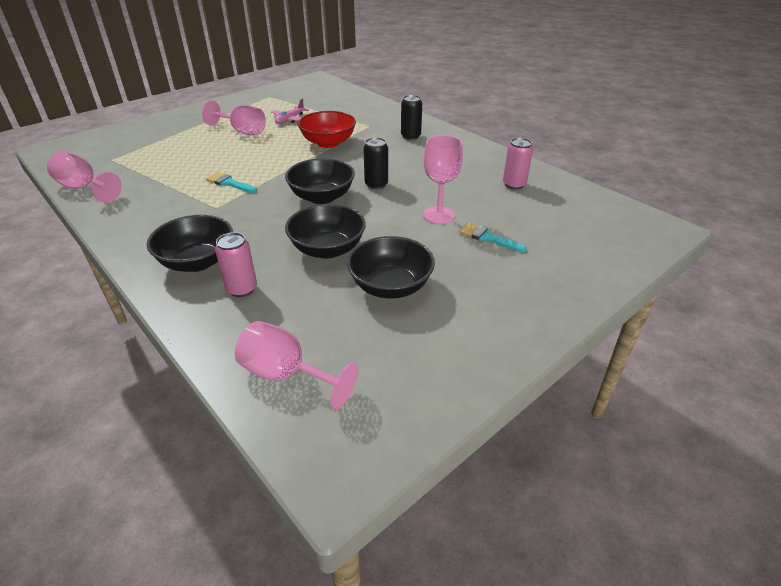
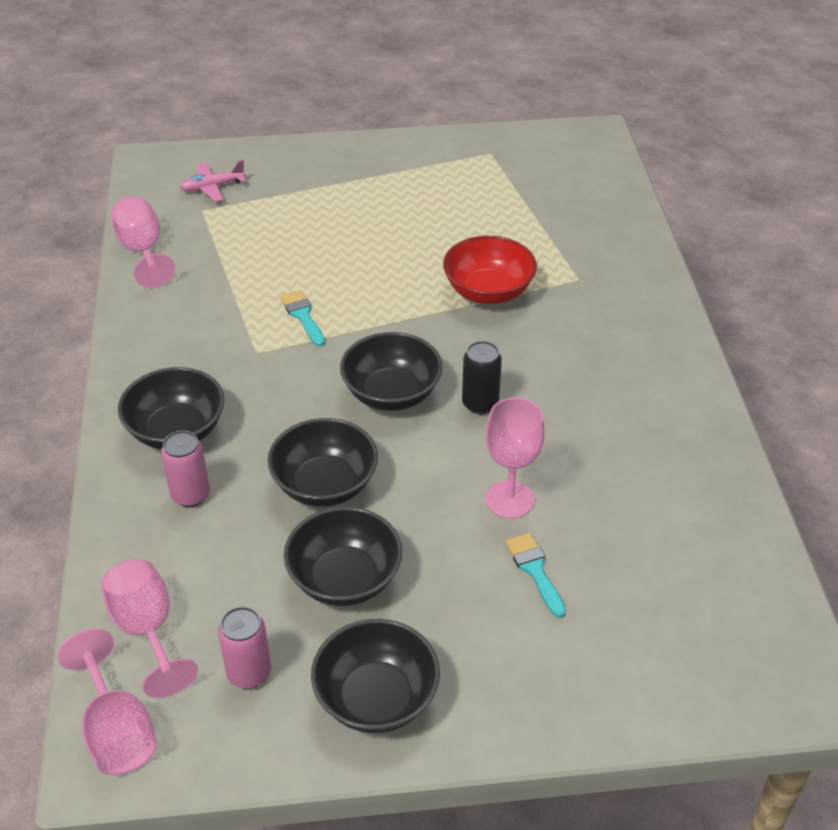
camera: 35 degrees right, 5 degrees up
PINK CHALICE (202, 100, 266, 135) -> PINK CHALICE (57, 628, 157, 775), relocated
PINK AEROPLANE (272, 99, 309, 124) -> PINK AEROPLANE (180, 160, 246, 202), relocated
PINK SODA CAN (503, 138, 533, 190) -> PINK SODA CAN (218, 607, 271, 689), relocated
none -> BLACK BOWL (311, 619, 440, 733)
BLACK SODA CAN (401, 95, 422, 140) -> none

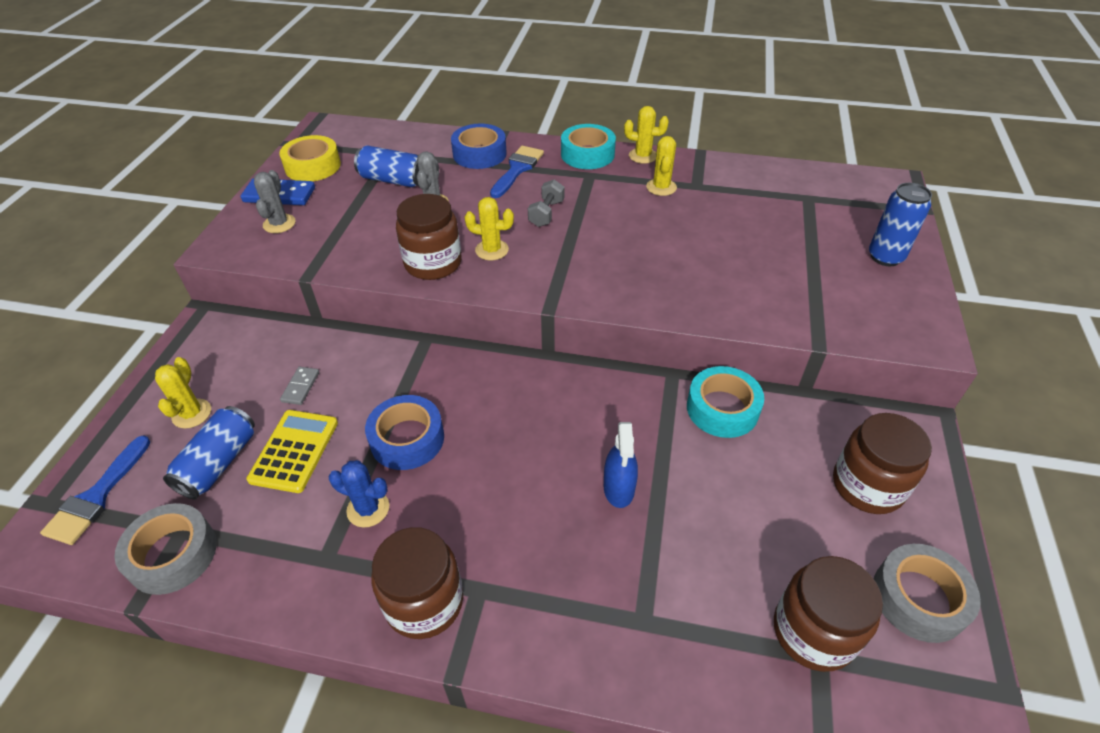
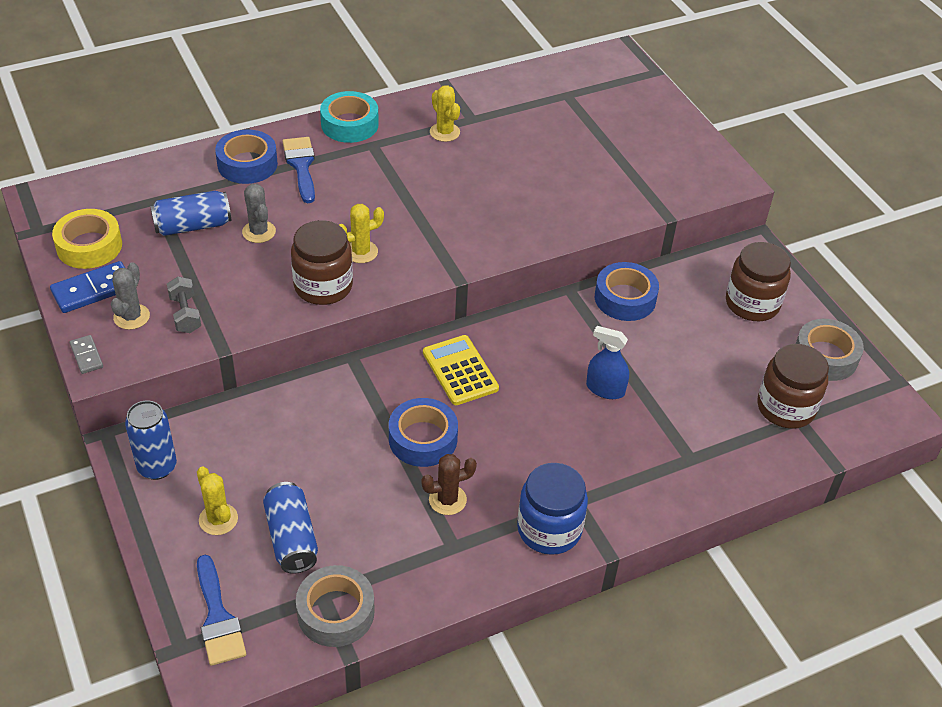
camera: 40 degrees left, 0 degrees up
GRAY DOMINO PIECE (280, 367, 319, 405) -> GRAY DOMINO PIECE (70, 335, 103, 374), relocated
GRAY PRICKLY PLANT (254, 170, 296, 233) -> GRAY PRICKLY PLANT (111, 262, 150, 330), 45 degrees clockwise
ROYAL BLUE SODA CAN (869, 183, 932, 266) -> ROYAL BLUE SODA CAN (125, 400, 177, 480), relocated
GRAY DUMBBELL (528, 180, 565, 227) -> GRAY DUMBBELL (167, 276, 201, 333), relocated
ROYAL BLUE PRICKLY PLANT (328, 460, 389, 528) -> BROWN PRICKLY PLANT (421, 454, 477, 515)
YELLOW POCKET CALCULATOR (246, 410, 338, 493) -> YELLOW POCKET CALCULATOR (423, 335, 499, 405), relocated
BROWN JAR (371, 527, 463, 639) -> ROYAL BLUE JAR (517, 463, 588, 555)
ROYAL BLUE SPRAY BOTTLE (604, 422, 638, 508) -> ROYAL BLUE SPRAY BOTTLE (586, 326, 629, 399), 150 degrees clockwise
AQUA TAPE (687, 366, 764, 438) -> ROYAL BLUE TAPE (595, 262, 659, 321)
YELLOW PRICKLY PLANT (624, 106, 669, 164) -> none

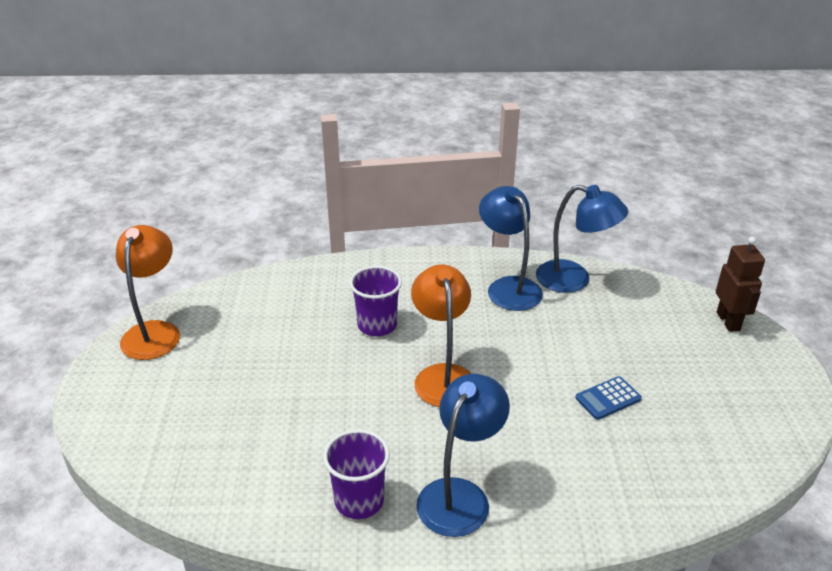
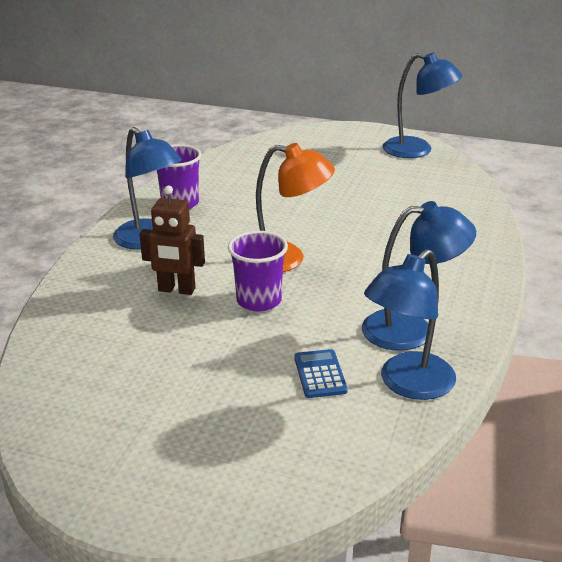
camera: 110 degrees right, 5 degrees down
BROWN TOY ROBOT (716, 237, 765, 332) -> BROWN TOY ROBOT (139, 186, 205, 295), relocated
VIOLET TUMBLER (349, 266, 402, 336) -> VIOLET TUMBLER (228, 231, 288, 311), relocated
ROYAL BLUE POCKET CALCULATOR (575, 376, 642, 420) -> ROYAL BLUE POCKET CALCULATOR (294, 349, 348, 398), relocated
BRIGHT ORANGE DESK LAMP (116, 225, 180, 360) -> ROYAL BLUE DESK LAMP (383, 53, 463, 158)

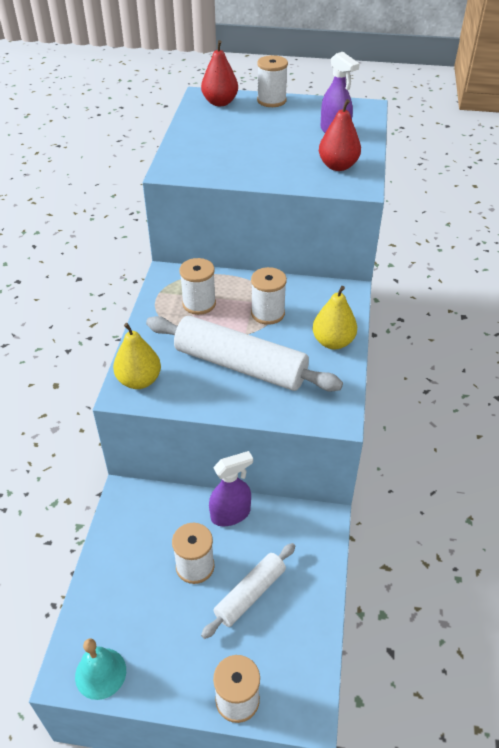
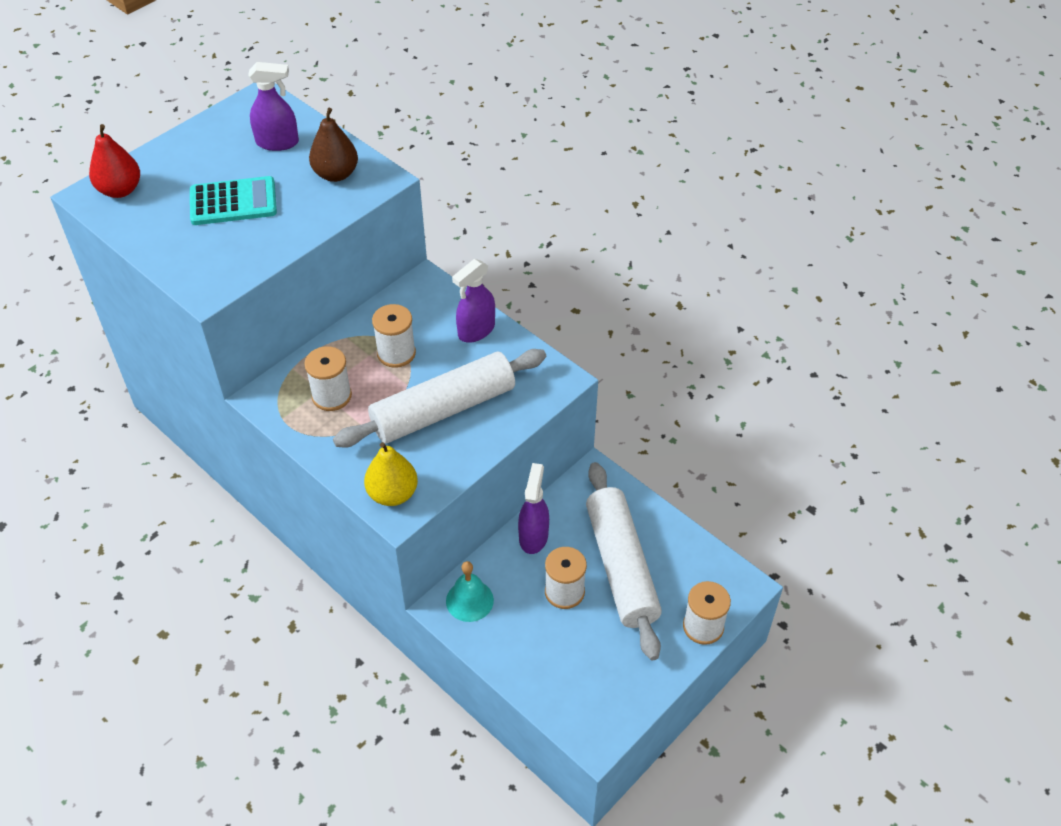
camera: 55 degrees left, 5 degrees up
none -> AQUA POCKET CALCULATOR (190, 176, 277, 225)
CRIMSON PEAR (319, 99, 361, 171) -> BROWN PEAR (309, 108, 358, 182)
AQUA BELL (75, 639, 126, 700) -> AQUA BELL (446, 561, 494, 622), relocated
YELLOW PEAR (313, 286, 357, 349) -> VIOLET SPRAY BOTTLE (452, 259, 495, 342)
SNOW-WHITE ROLLING PIN (201, 543, 295, 639) -> SNOW-WHITE ROLLING PIN (586, 462, 662, 661), x1.73
SNOW-WHITE BOBBIN (257, 55, 288, 107) -> none

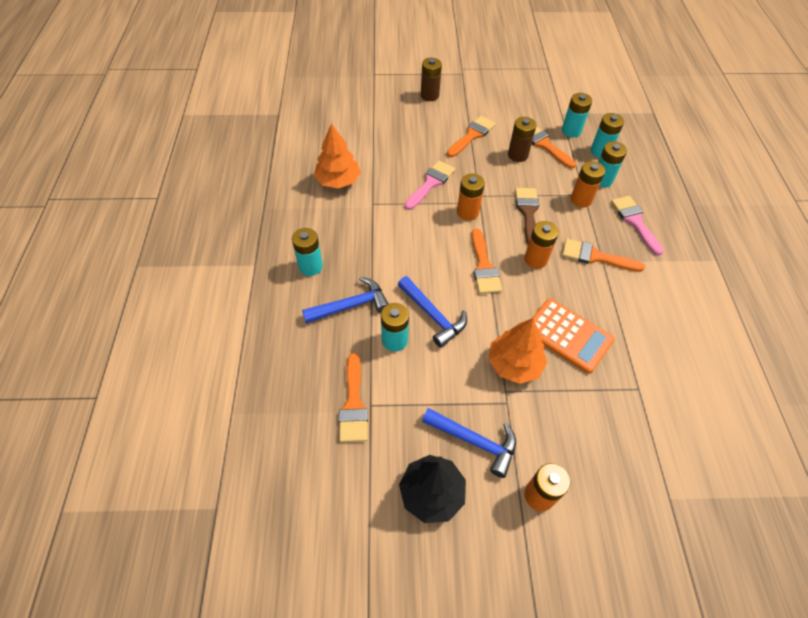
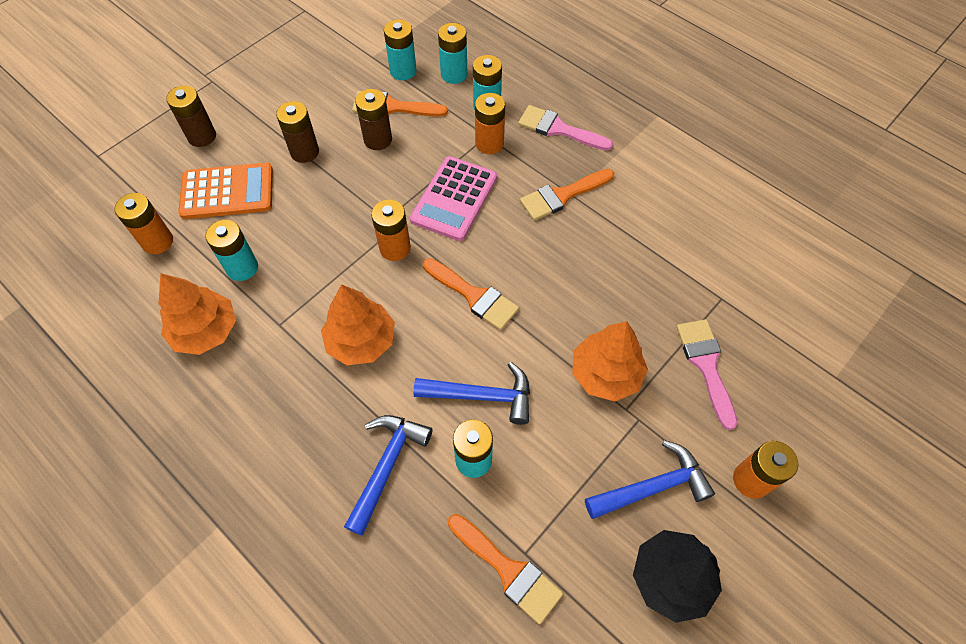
camera: 45 degrees left, 5 degrees up
BRIGHT ORANGE BATTERY (524, 221, 559, 269) -> BRIGHT ORANGE BATTERY (115, 193, 173, 254), relocated
BRIGHT ORANGE POCKET CALCULATOR (532, 298, 615, 374) -> BRIGHT ORANGE POCKET CALCULATOR (178, 163, 273, 219), relocated
AQUA BATTERY (292, 228, 323, 276) -> AQUA BATTERY (205, 220, 258, 281), relocated
BRIGHT ORANGE PAINTBRUSH (447, 116, 496, 157) -> BROWN BATTERY (276, 101, 319, 163)
none -> BRIGHT ORANGE TREE (321, 284, 395, 365)
BROWN PAINTBRUSH (515, 188, 539, 244) -> PINK POCKET CALCULATOR (410, 156, 497, 241)
PINK PAINTBRUSH (405, 161, 455, 210) -> PINK PAINTBRUSH (676, 319, 737, 430), relocated

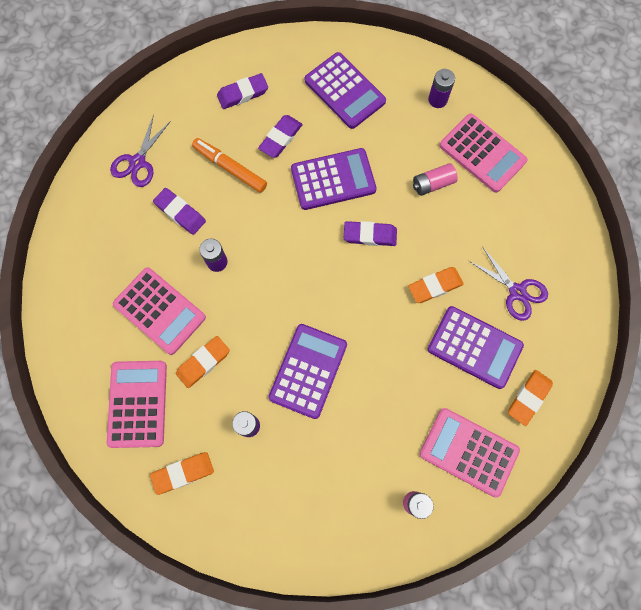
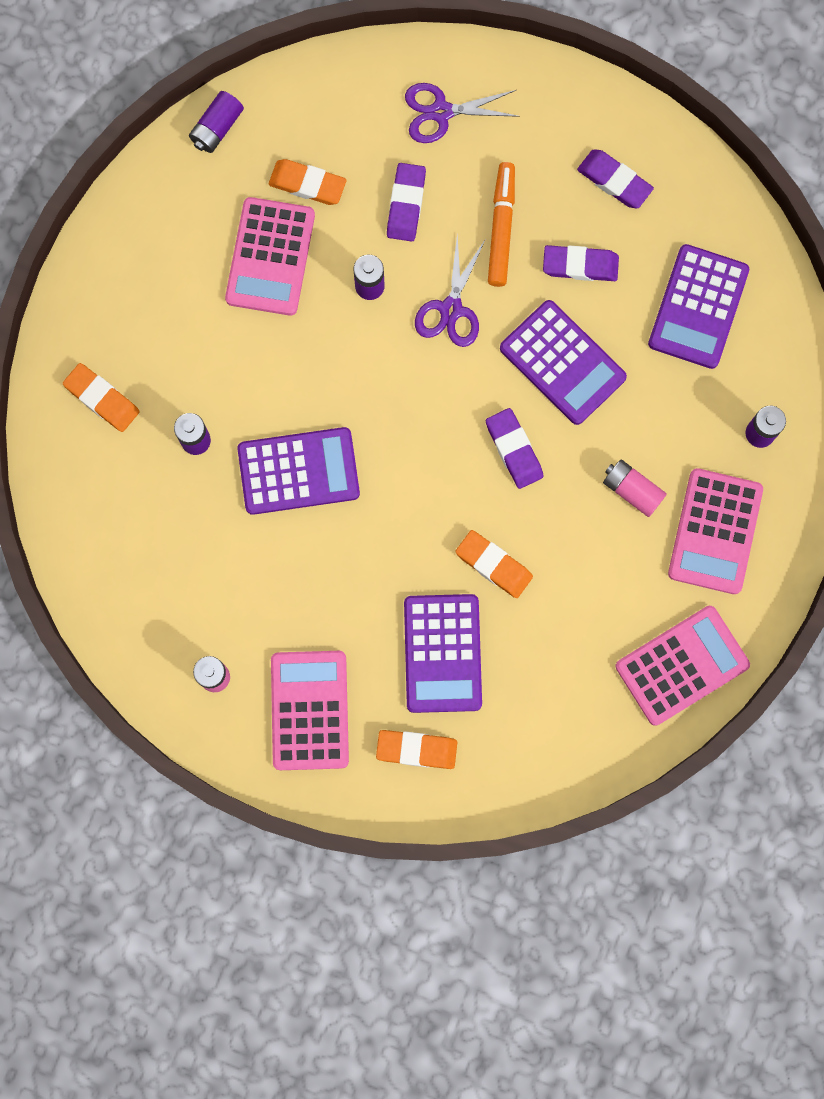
camera: 60 degrees right, 5 degrees up
none -> VIOLET BATTERY (189, 91, 244, 153)
BRIGHT ORANGE GUM ERASER (176, 336, 230, 388) -> BRIGHT ORANGE GUM ERASER (269, 159, 346, 205), relocated
VIOLET SCISSORS (469, 246, 548, 321) -> VIOLET SCISSORS (415, 234, 485, 347), relocated
PINK POCKET CALCULATOR (107, 361, 167, 448) -> PINK POCKET CALCULATOR (616, 606, 750, 726), relocated

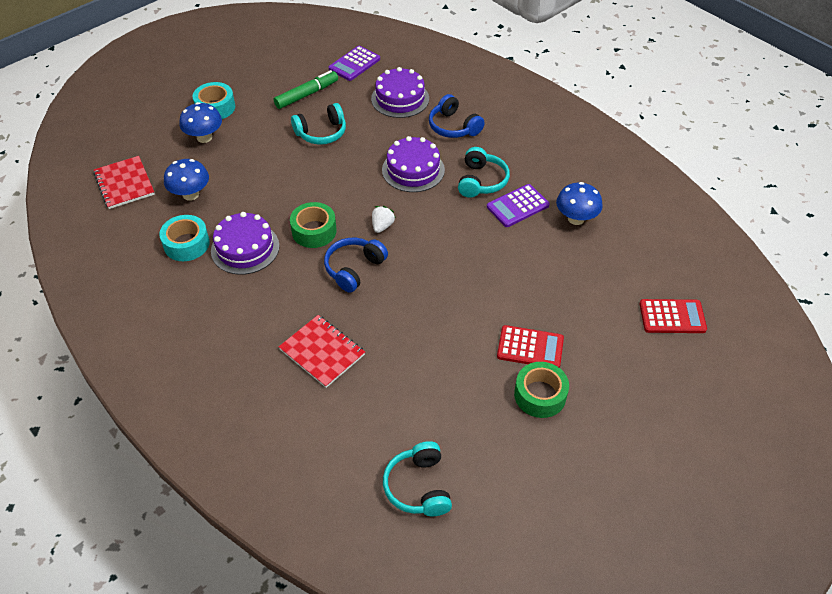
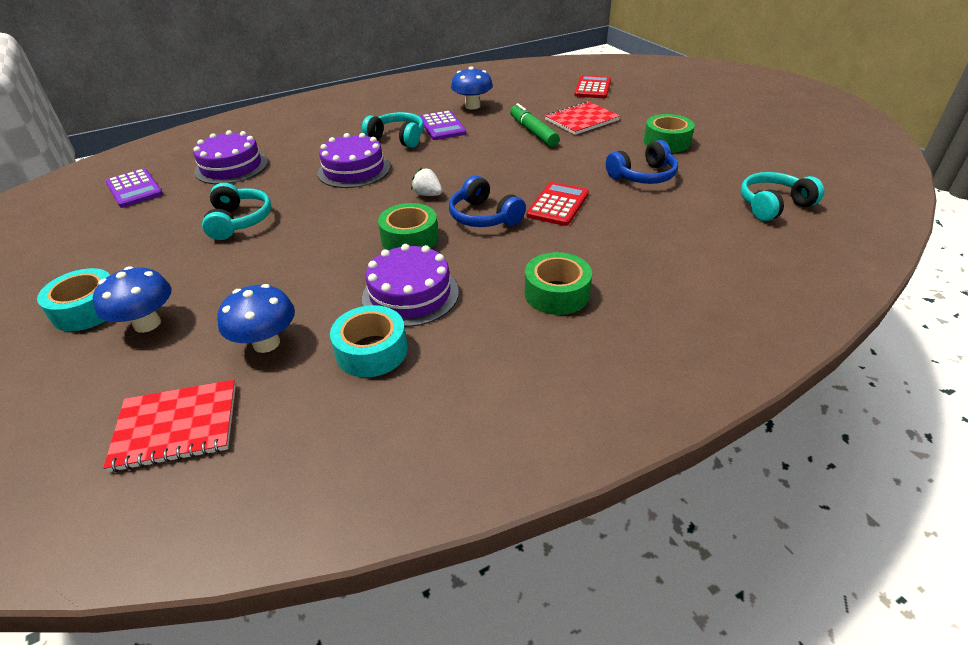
camera: 75 degrees left, 10 degrees down
LEAF-GREEN MARKER PEN (274, 70, 338, 109) -> LEAF-GREEN MARKER PEN (510, 103, 560, 147), relocated
none -> LEAF-GREEN TAPE (525, 252, 592, 315)
CRIMSON POCKET CALCULATOR (497, 325, 564, 368) -> CRIMSON POCKET CALCULATOR (527, 182, 589, 226), relocated
CRIMSON EXERCISE BOOK (279, 315, 365, 388) -> CRIMSON EXERCISE BOOK (545, 101, 620, 135), relocated
ROYAL BLUE OVER-EAR HEADPHONES (429, 94, 485, 138) -> ROYAL BLUE OVER-EAR HEADPHONES (606, 140, 678, 184), relocated
AQUA OVER-EAR HEADPHONES (383, 441, 452, 516) -> AQUA OVER-EAR HEADPHONES (741, 172, 824, 221), 150 degrees clockwise

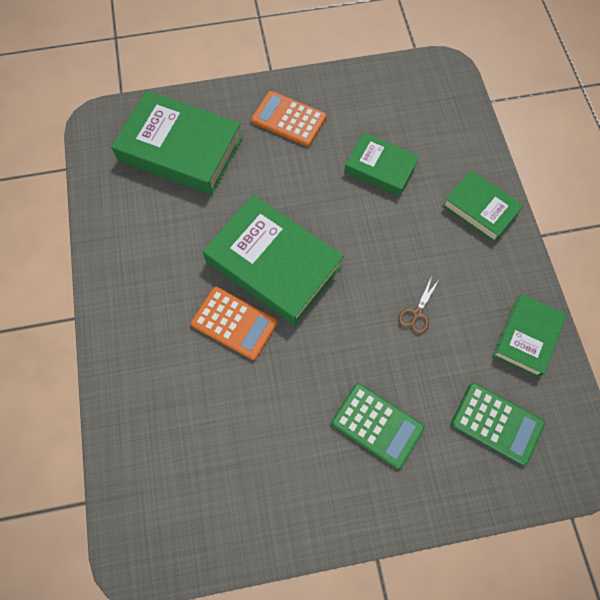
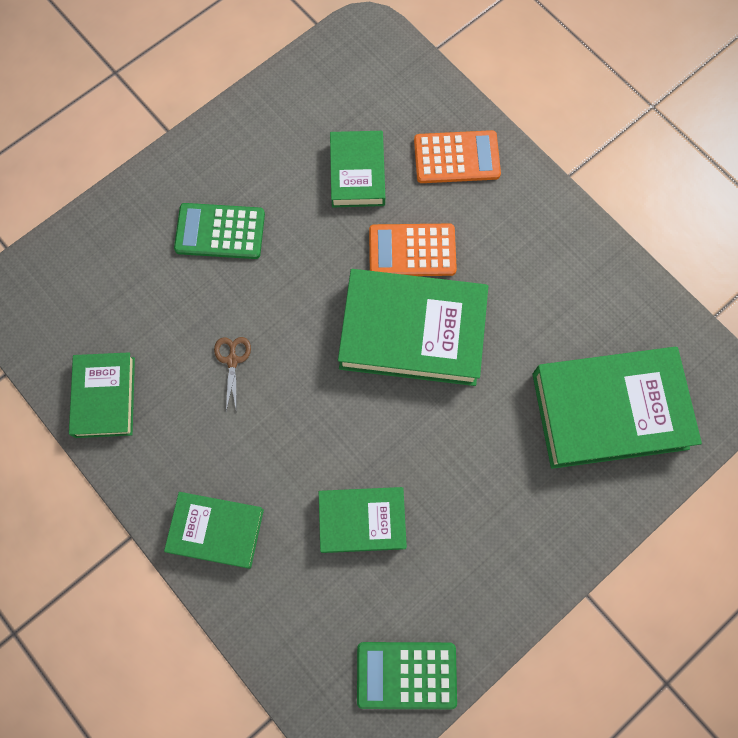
camera: 150 degrees right, 5 degrees up
none -> LEAF-GREEN BOOK (330, 131, 385, 207)
LEAF-GREEN POCKET CALCULATOR (451, 383, 545, 466) -> LEAF-GREEN POCKET CALCULATOR (357, 642, 457, 709), relocated
BRIGHT ORANGE POCKET CALCULATOR (251, 91, 327, 147) -> BRIGHT ORANGE POCKET CALCULATOR (414, 130, 501, 183), relocated

